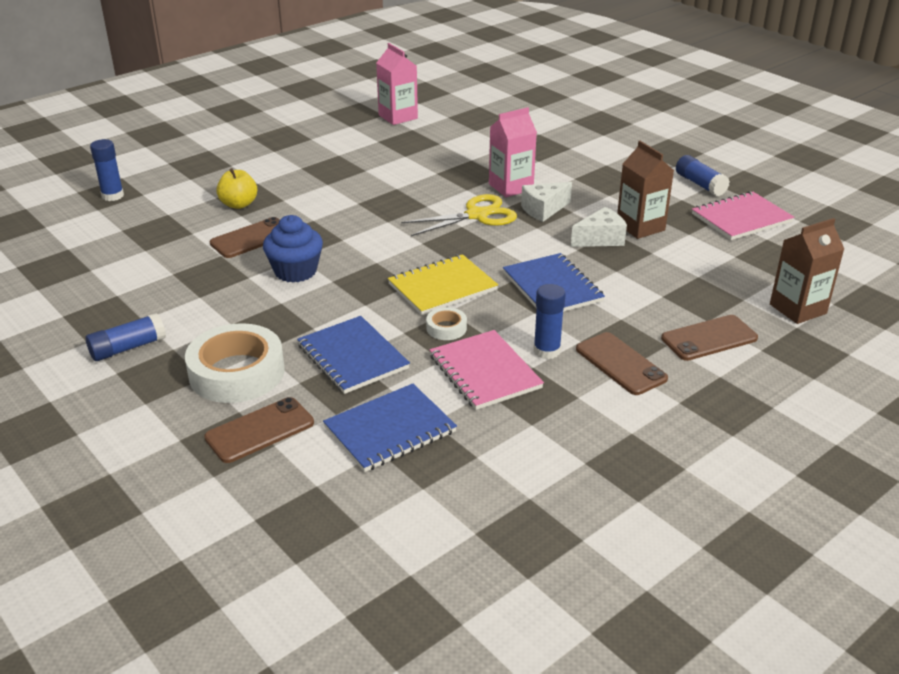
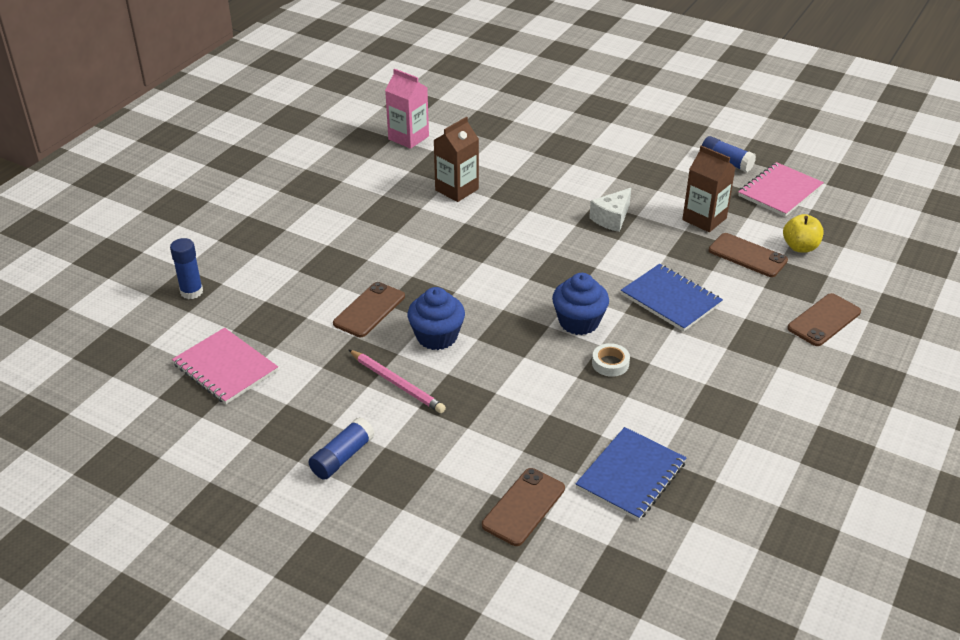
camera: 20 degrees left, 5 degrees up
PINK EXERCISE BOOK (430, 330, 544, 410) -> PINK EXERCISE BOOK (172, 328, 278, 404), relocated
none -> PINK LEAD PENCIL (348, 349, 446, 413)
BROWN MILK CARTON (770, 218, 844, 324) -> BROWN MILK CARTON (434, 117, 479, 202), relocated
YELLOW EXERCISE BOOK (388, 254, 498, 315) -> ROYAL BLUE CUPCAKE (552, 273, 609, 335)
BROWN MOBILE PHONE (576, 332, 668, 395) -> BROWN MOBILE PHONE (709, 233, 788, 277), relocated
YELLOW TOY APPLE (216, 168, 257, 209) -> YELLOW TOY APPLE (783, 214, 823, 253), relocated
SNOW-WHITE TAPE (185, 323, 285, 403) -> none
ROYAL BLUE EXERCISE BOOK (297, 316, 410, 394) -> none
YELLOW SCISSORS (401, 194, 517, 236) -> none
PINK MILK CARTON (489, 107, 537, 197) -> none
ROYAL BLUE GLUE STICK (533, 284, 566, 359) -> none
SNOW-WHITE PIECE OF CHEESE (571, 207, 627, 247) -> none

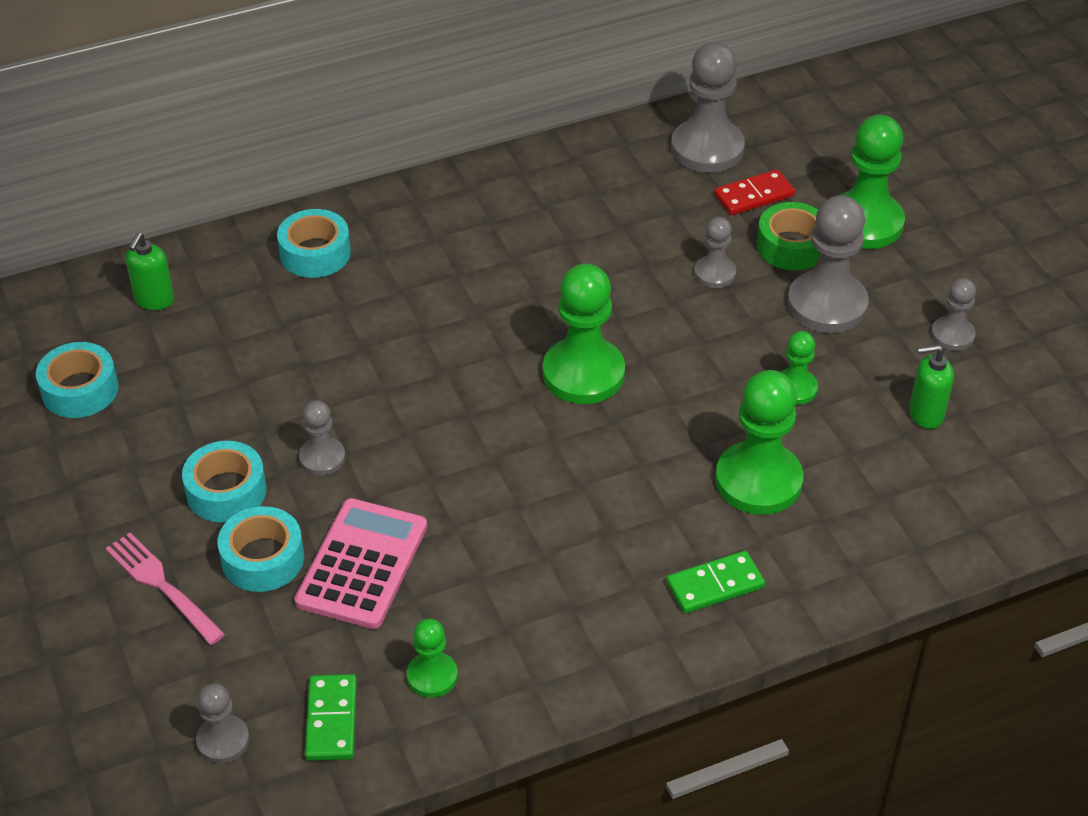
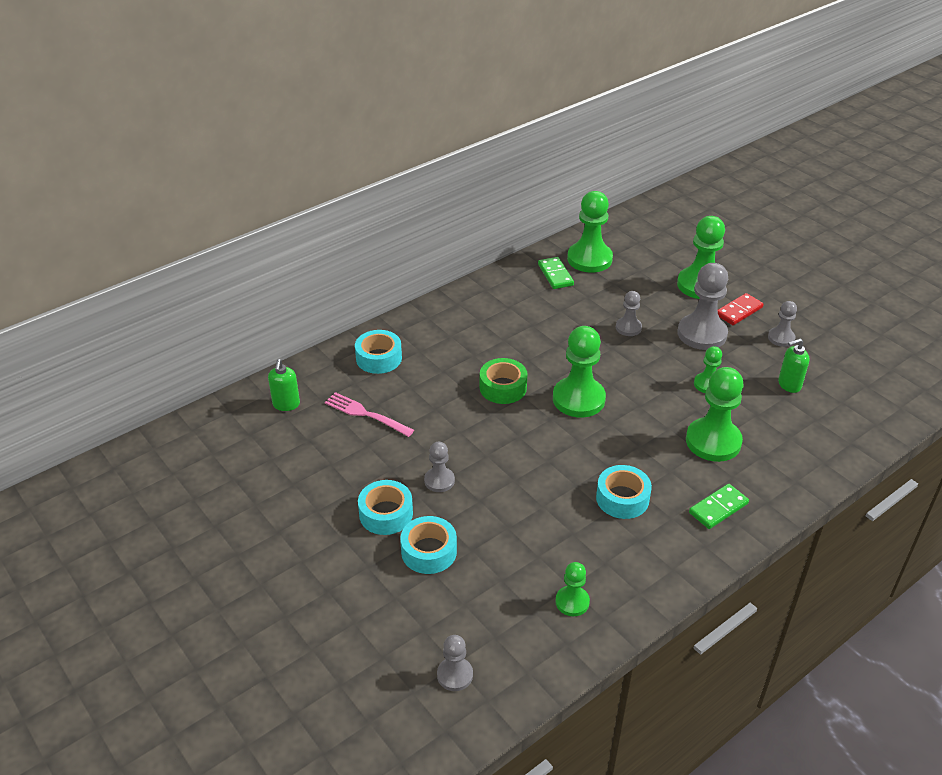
camera: 15 degrees left, 5 degrees down
PINK DINNER FORK (105, 533, 225, 645) -> PINK DINNER FORK (325, 392, 414, 437), relocated
LEAF-GREEN TAPE (757, 202, 820, 271) -> LEAF-GREEN TAPE (480, 358, 528, 404), relocated
LEAF-GREEN DOMINO PIECE (305, 674, 357, 761) -> LEAF-GREEN DOMINO PIECE (538, 257, 574, 289), relocated
GRAY CHESS PAWN (671, 42, 745, 173) -> LEAF-GREEN CHESS PAWN (567, 191, 613, 273)
AQUA TAPE (36, 342, 118, 418) -> AQUA TAPE (596, 465, 652, 519), relocated
CRIMSON DOMINO PIECE (714, 169, 795, 215) -> CRIMSON DOMINO PIECE (718, 293, 764, 325), relocated
PINK POCKET CALCULATOR (294, 498, 427, 629) -> none

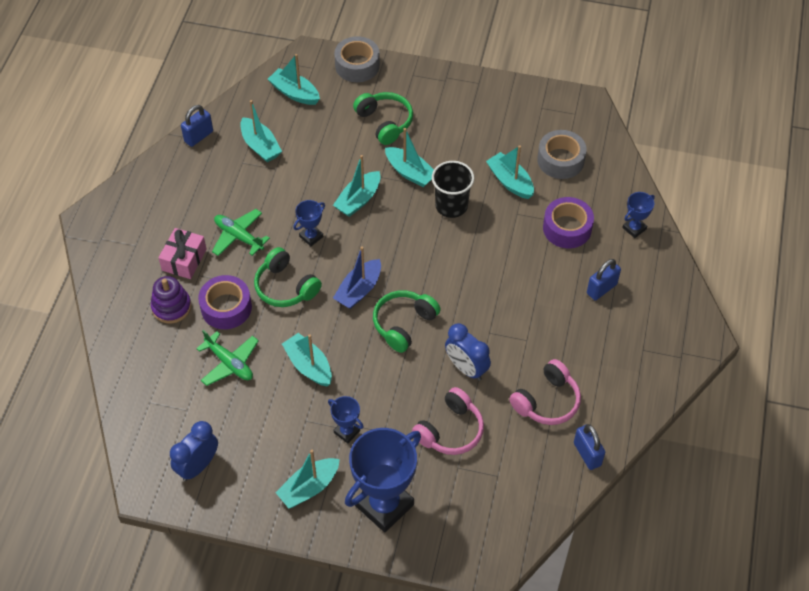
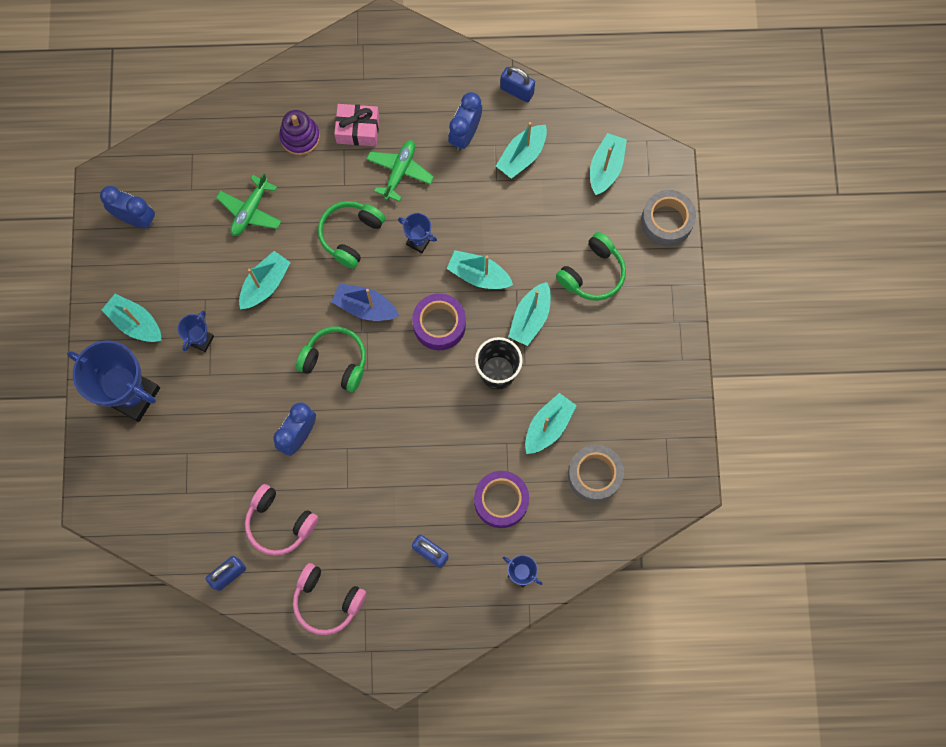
camera: 75 degrees right, 20 degrees up
PINK OVER-EAR HEADPHONES (412, 387, 484, 455) -> PINK OVER-EAR HEADPHONES (293, 563, 366, 635), relocated
VIOLET TAPE (198, 275, 252, 329) -> VIOLET TAPE (412, 293, 466, 350), relocated
none -> ROYAL BLUE BEDSIDE CLOCK (448, 92, 482, 151)

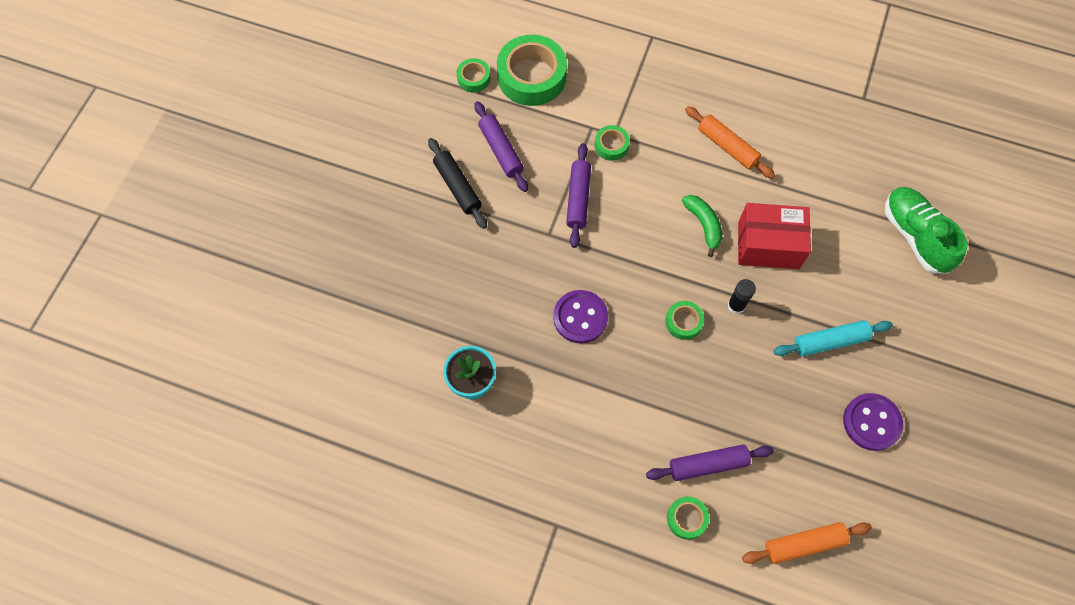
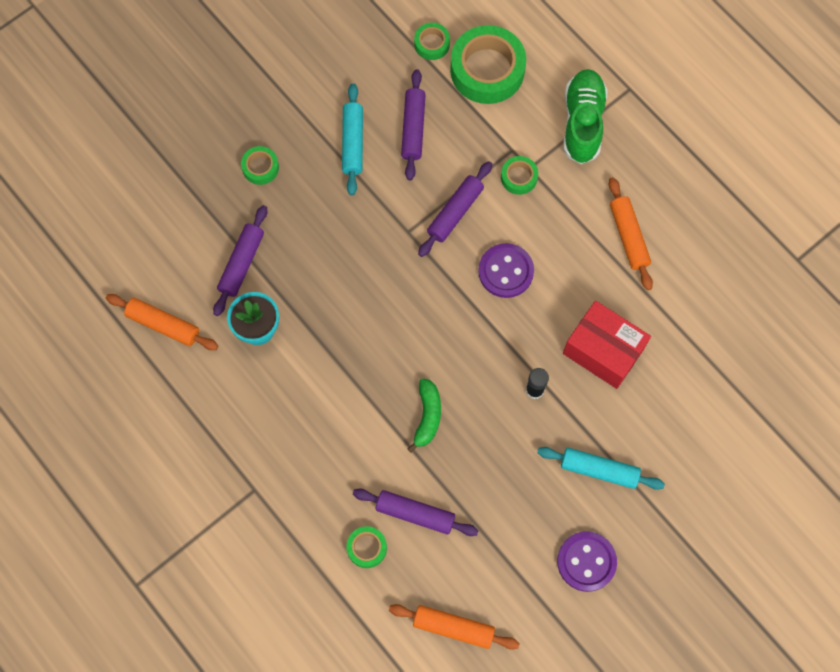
camera: 30 degrees right, 5 degrees up
none -> BRIGHT ORANGE ROLLING PIN (106, 294, 218, 350)
none -> VIOLET ROLLING PIN (213, 205, 267, 316)
LEAF-GREEN TAPE (665, 301, 704, 340) -> LEAF-GREEN TAPE (241, 146, 279, 185), relocated
BLACK ROLLING PIN (428, 138, 487, 229) -> AQUA ROLLING PIN (342, 83, 363, 195)
LEAF-GREEN BANANA (682, 195, 722, 257) -> LEAF-GREEN BANANA (407, 378, 441, 453), relocated
VIOLET SHIRT BUTTON (553, 290, 608, 344) -> VIOLET SHIRT BUTTON (478, 243, 534, 298), relocated
LEAF-GREEN LACE-UP SHOE (885, 187, 967, 274) -> LEAF-GREEN LACE-UP SHOE (564, 69, 608, 164), relocated

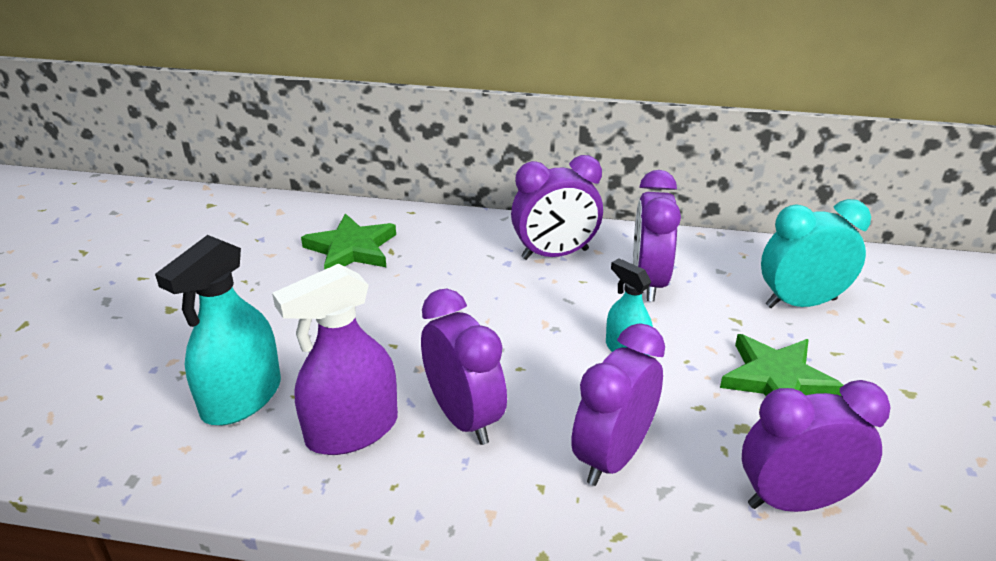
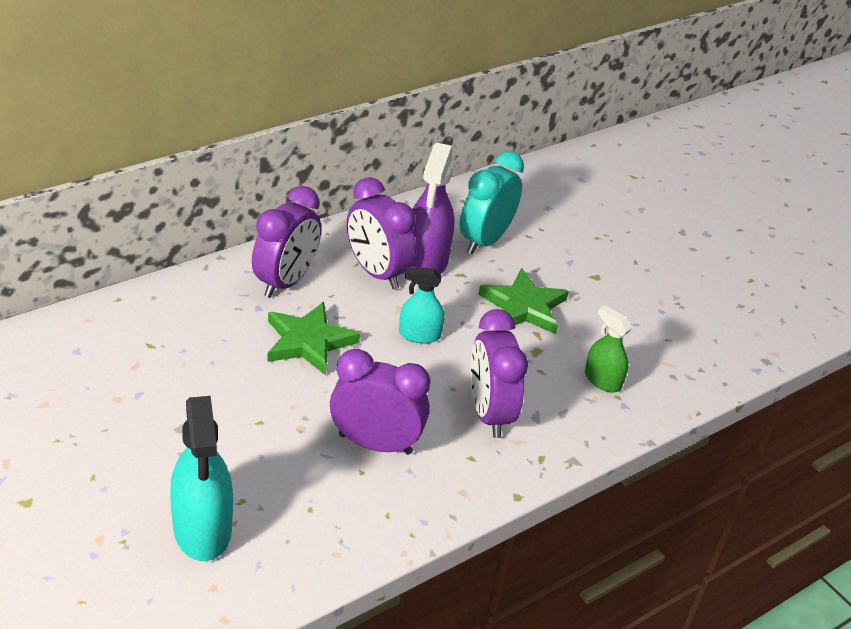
camera: 50 degrees left, 5 degrees up
LEAF-GREEN STAR (301, 213, 396, 269) -> LEAF-GREEN STAR (267, 302, 360, 376), relocated
VIOLET SPRAY BOTTLE (272, 264, 398, 455) -> VIOLET SPRAY BOTTLE (411, 143, 454, 275), relocated
VIOLET BEDSIDE CLOCK (742, 380, 891, 512) -> LEAF-GREEN SPRAY BOTTLE (585, 305, 632, 393)

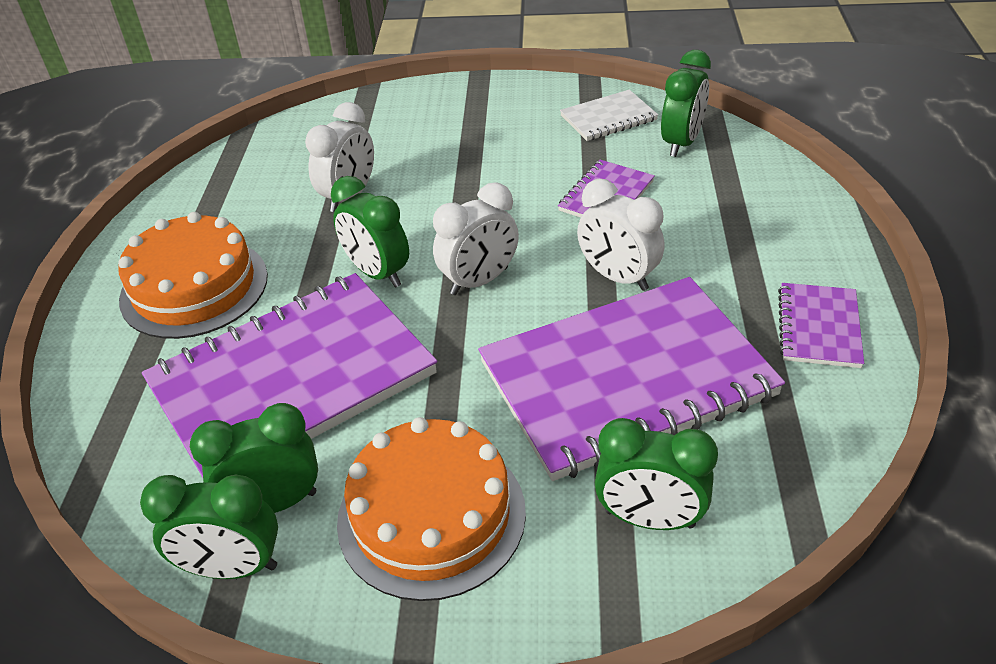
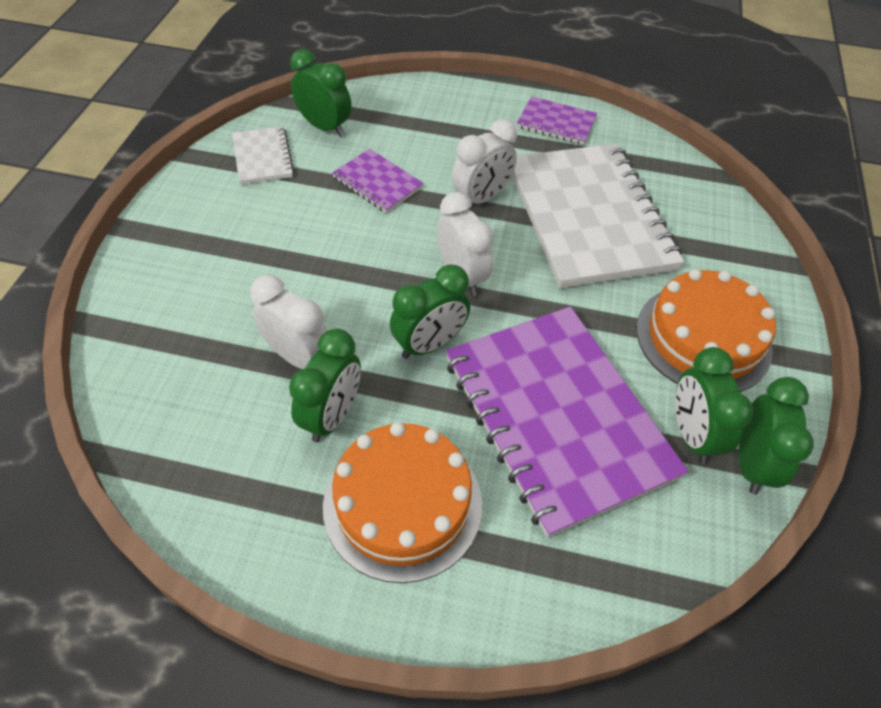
camera: 85 degrees left, 10 degrees up
LEAF-GREEN BEDSIDE CLOCK (595, 418, 718, 530) -> LEAF-GREEN BEDSIDE CLOCK (289, 329, 361, 442), relocated
VIOLET EXERCISE BOOK (478, 277, 785, 481) -> SNOW-WHITE EXERCISE BOOK (512, 143, 684, 288)

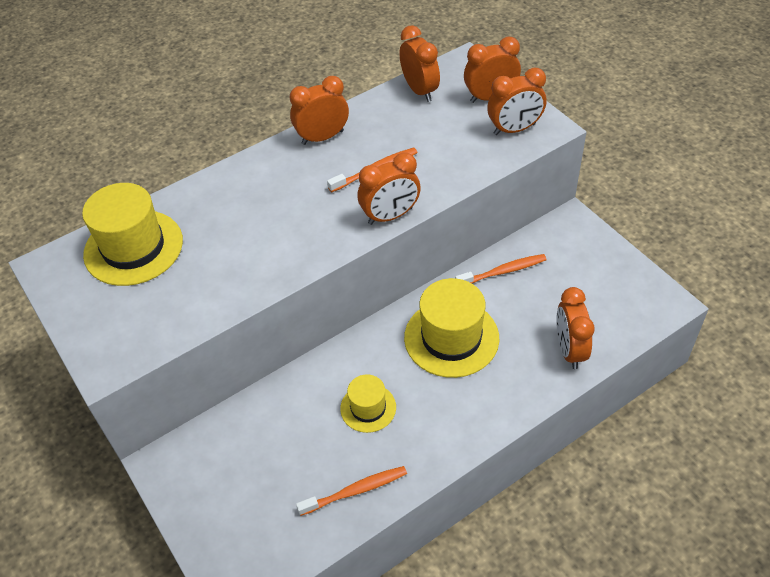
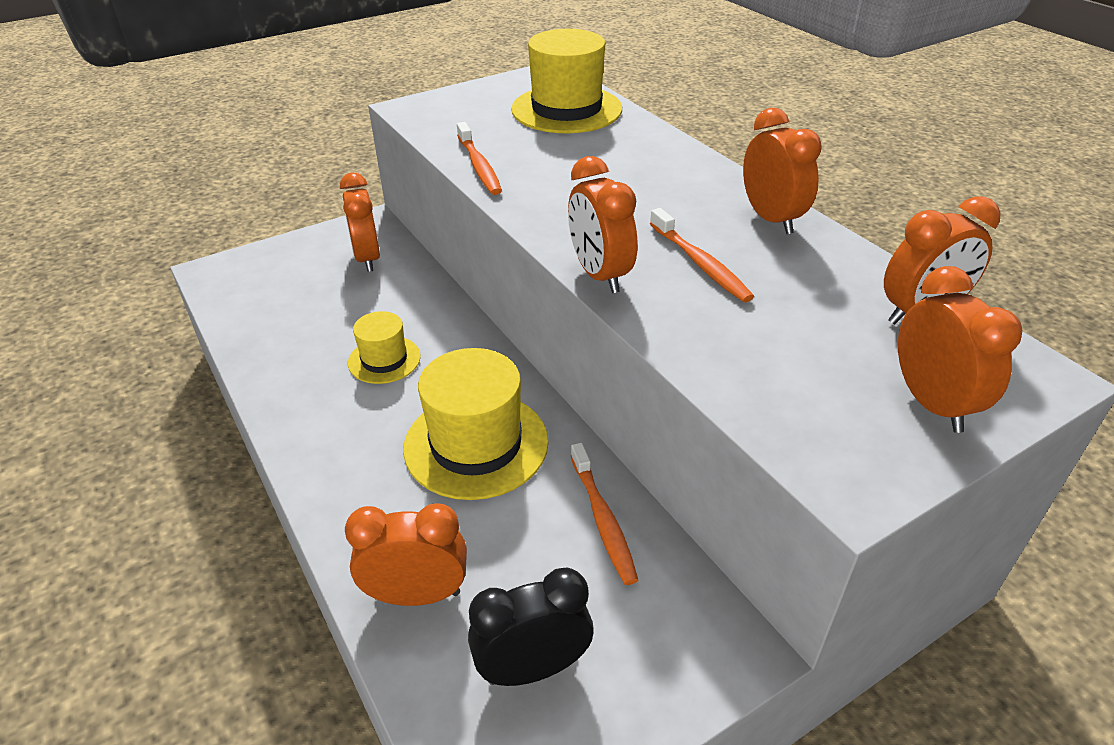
camera: 90 degrees right, 10 degrees down
BRIGHT ORANGE BEDSIDE CLOCK (487, 68, 546, 135) -> BRIGHT ORANGE BEDSIDE CLOCK (340, 173, 380, 272), relocated
BRIGHT ORANGE DENTAL BRUSH (296, 466, 407, 516) -> BRIGHT ORANGE DENTAL BRUSH (457, 122, 502, 195), relocated
none -> BLACK BEDSIDE CLOCK (468, 567, 594, 686)

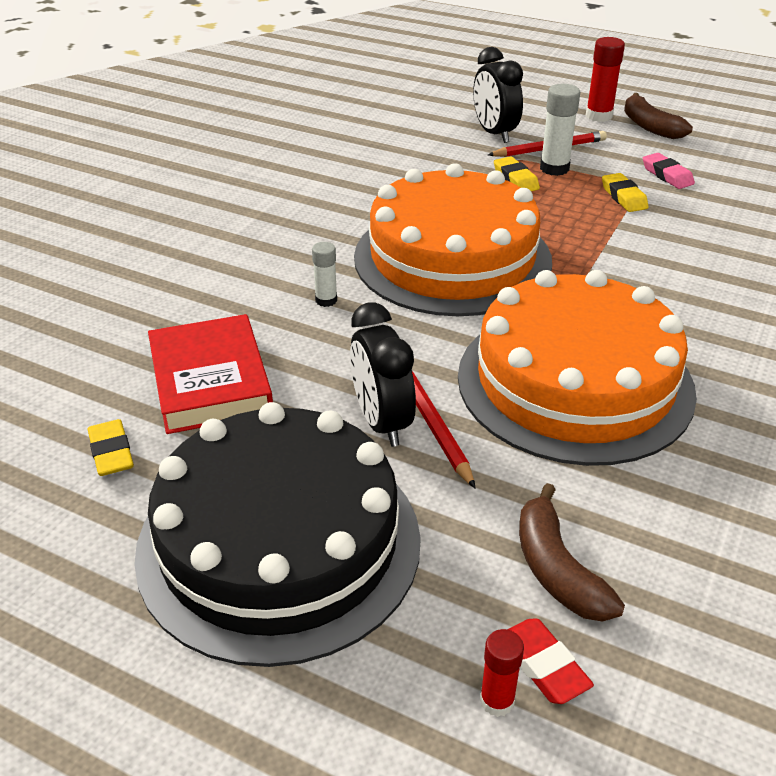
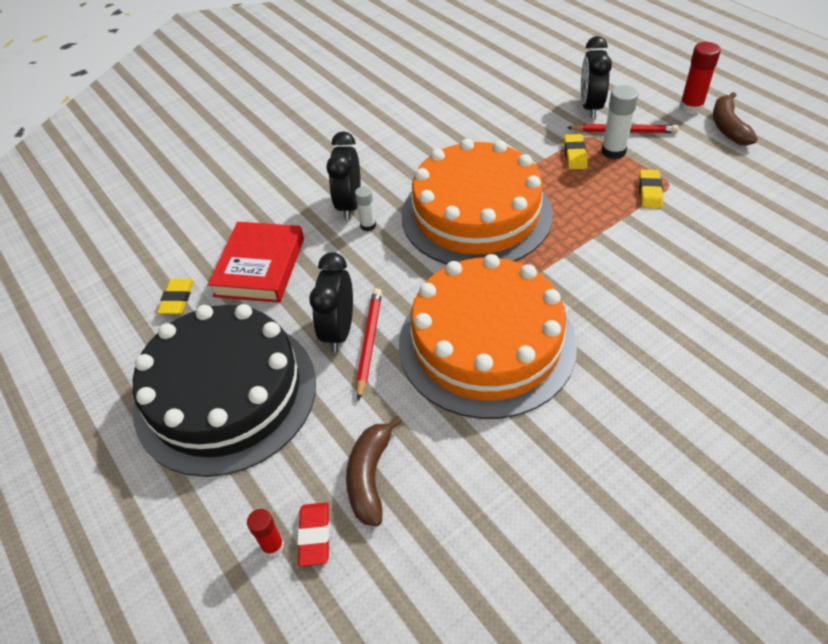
camera: 30 degrees right, 10 degrees up
none -> BLACK BEDSIDE CLOCK (326, 131, 361, 220)
PINK GUM ERASER (643, 153, 695, 189) -> none

